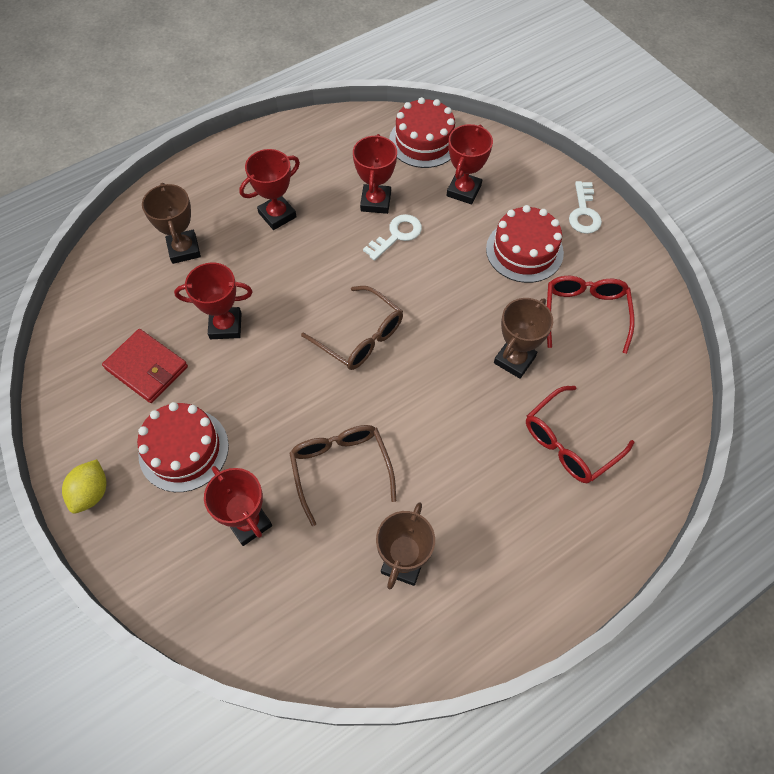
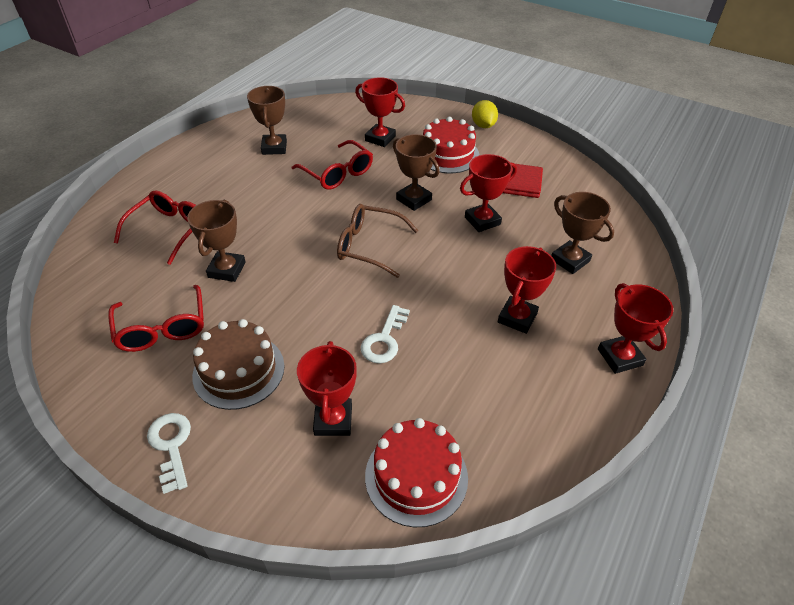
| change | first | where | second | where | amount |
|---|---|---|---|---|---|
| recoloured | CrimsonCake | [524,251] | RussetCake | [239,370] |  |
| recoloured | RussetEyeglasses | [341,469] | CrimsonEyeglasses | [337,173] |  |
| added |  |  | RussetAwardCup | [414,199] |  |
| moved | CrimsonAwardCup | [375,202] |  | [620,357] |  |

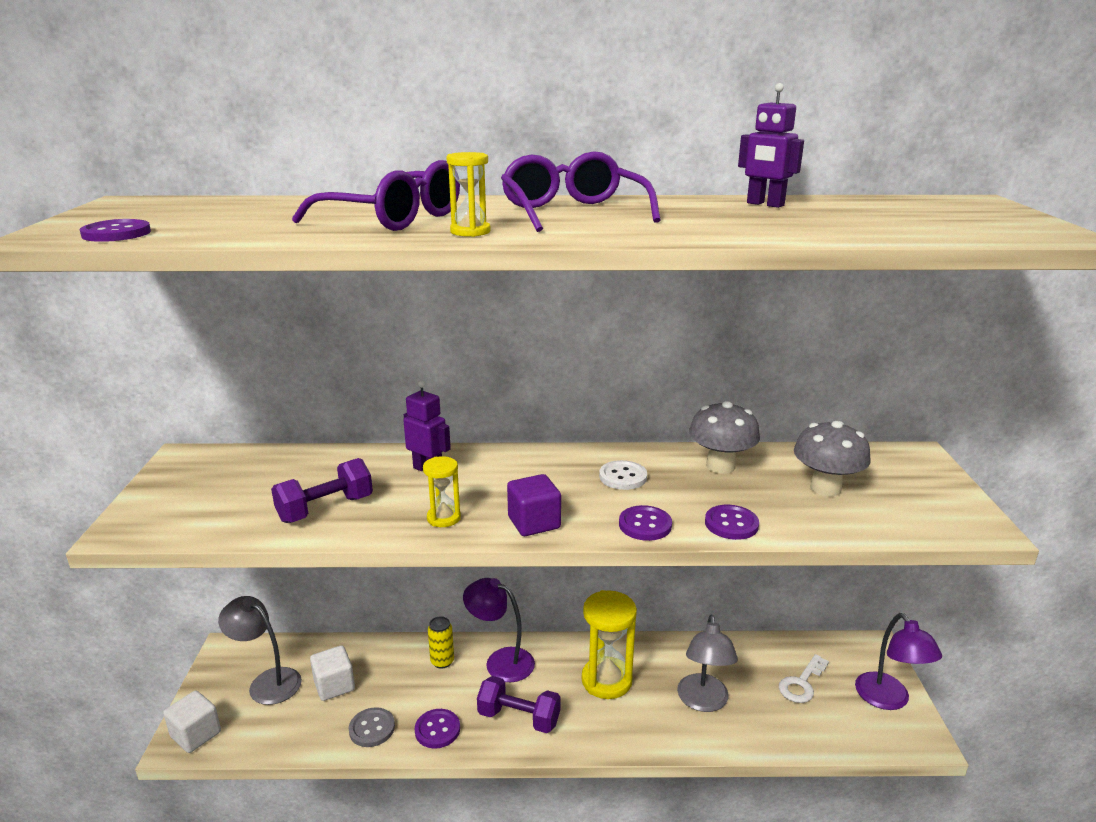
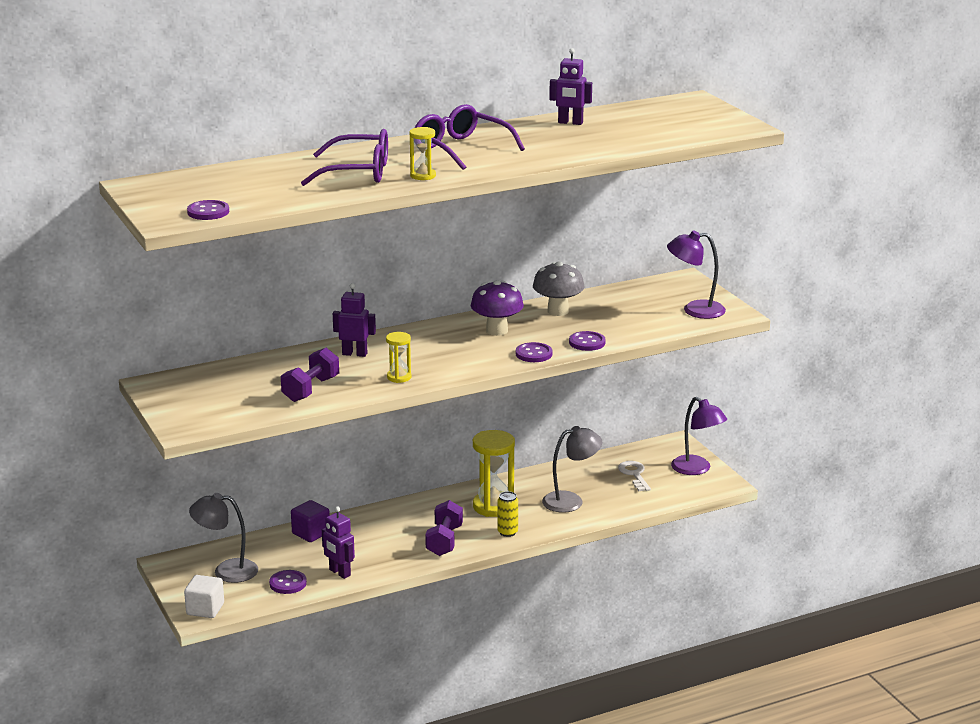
| change | first | where | second | where | amount |
|---|---|---|---|---|---|
| moved | PurpleSewingButton | [437,730] |  | [288,583] |  |
| moved | PurpleBlock | [534,523] |  | [311,533] |  |
| replaced | GraySewingButton | [372,728] | PurpleRobotFigure | [339,573] |  |
| turned | PurpleDumbbell | [519,718] |  | [444,541] | 75 degrees counterclockwise |
| replaced | WhiteSewingButton | [623,477] | PurpleToadstool | [497,330] |  |
| moved | BrightYellowTin | [442,661] |  | [507,532] |  |
| turned | GrayDeskLamp | [703,702] |  | [571,501] | 90 degrees counterclockwise |
| turned | WhiteLatchkey | [801,683] |  | [634,474] | 150 degrees clockwise |
| moved | PurpleDeskLamp | [500,661] |  | [695,310] |  |
| removed | WhiteBlock | [334,685] |  |  |  |
| removed | GrayToadstool | [825,488] |  |  |  |

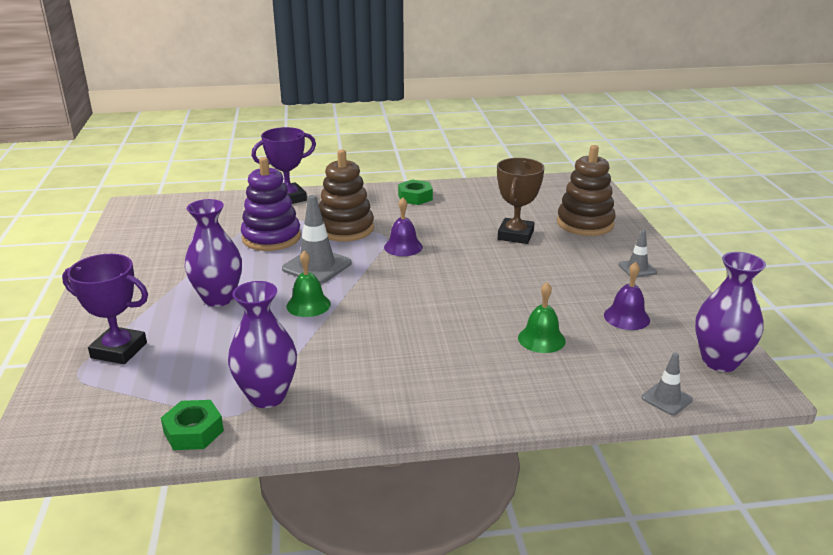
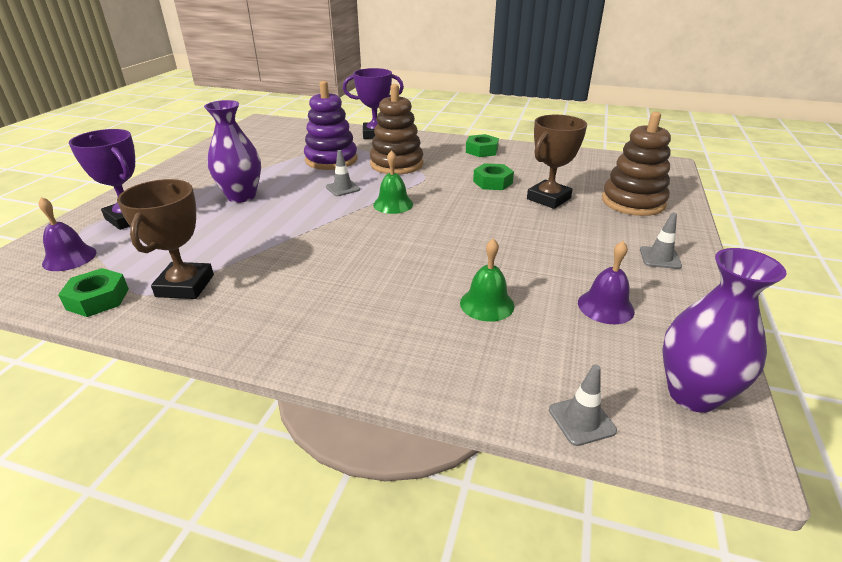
| change | first | where | second | where | amount |
|---|---|---|---|---|---|
| moved | PurpleBell | [403,247] |  | [69,258] |  |
| replaced | PurpleFlowerVase | [267,396] | RussetAwardCup | [185,286] |  |
| resized | GraySafetyCone | [317,266] |  | [343,188] | x0.55 |
| moved | GreenBell | [308,305] |  | [393,204] |  |
| added |  |  | GreenHexagonNut | [492,182] |  |

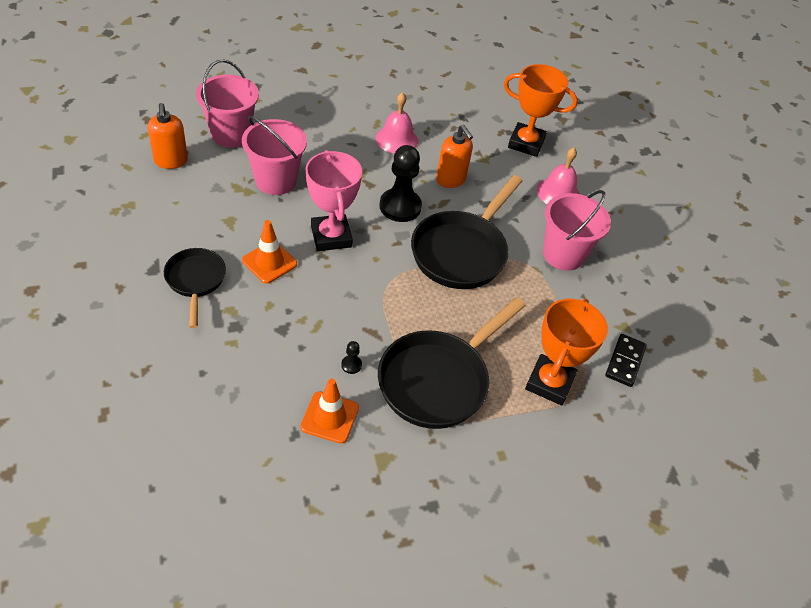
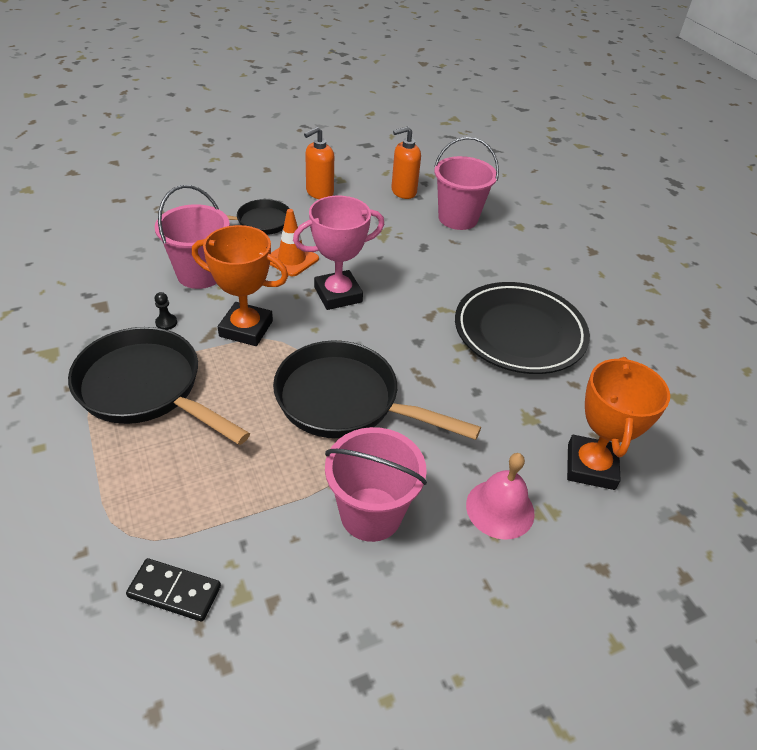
| change | first | where | second | where | amount |
|---|---|---|---|---|---|
| moved | RosePinkSandBucket | [276,180] |  | [200,274] |  |
| moved | BrightOrangeAwardCup | [549,383] |  | [246,329] |  |
| moved | BrightOrangePumpBottle | [451,180] |  | [319,193] |  |
| replaced | RosePinkBell | [397,139] | EbonyFlatDish | [519,332] |  |
| removed | BrightOrangeSafetyCone | [330,417] |  |  |  |
| removed | EbonyChessPawn | [400,207] |  |  |  |

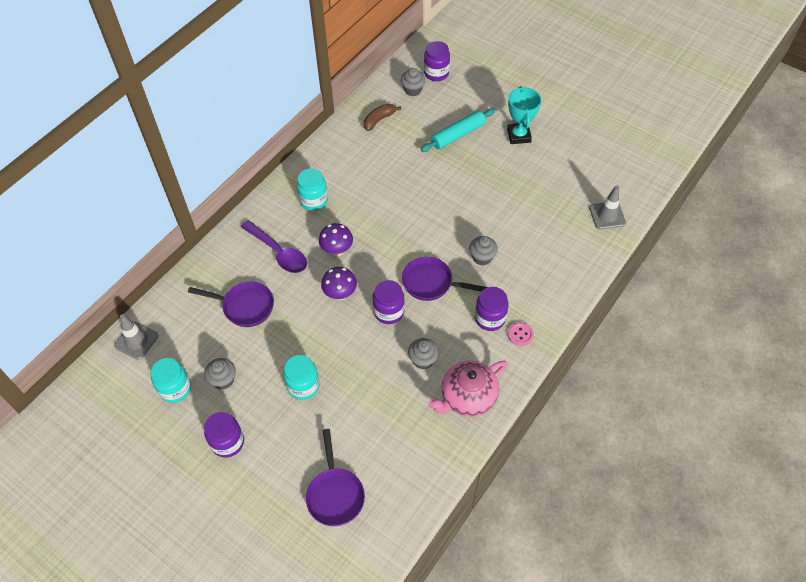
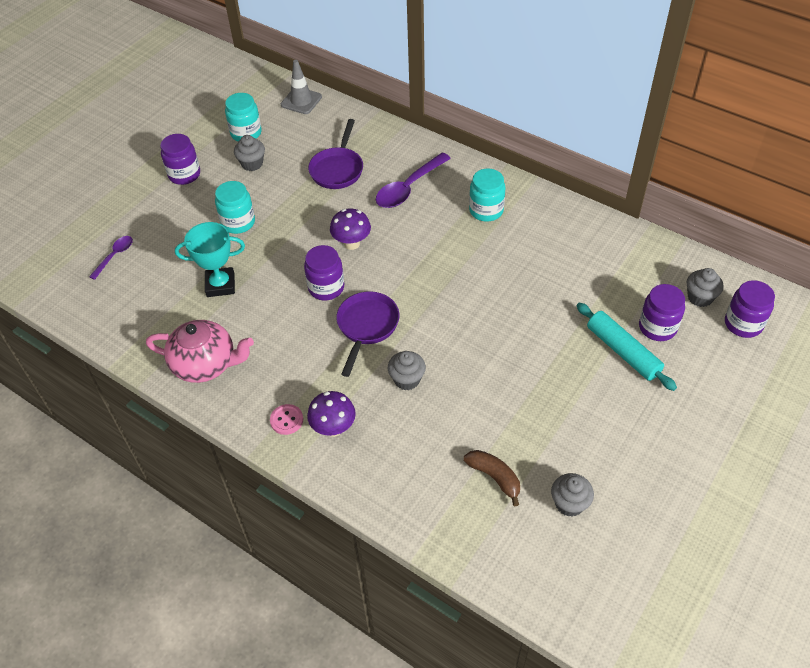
| change | first | where | second | where | amount |
|---|---|---|---|---|---|
| replaced | PurpleFryingPan | [335,494] | PurpleSpoon | [115,256] |  |
| turned | RosePinkTeaPot | [467,397] |  | [206,364] | 135 degrees clockwise |
| moved | AquaAwardCup | [518,136] |  | [220,285] |  |
| moved | PurpleToadstool | [337,250] |  | [333,428] |  |
| moved | RussetToyBanana | [379,120] |  | [494,477] |  |
| moved | GrayMuffin | [423,360] |  | [569,503] |  |
| moved | PurplePreserveJar | [490,318] |  | [657,327] |  |
| removed | GraySafetyCone | [607,215] |  |  |  |

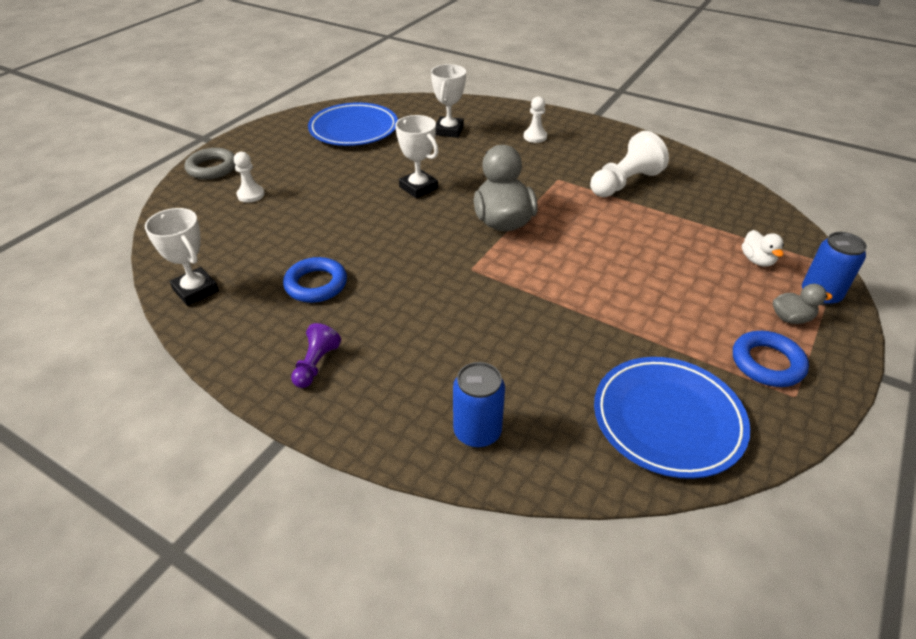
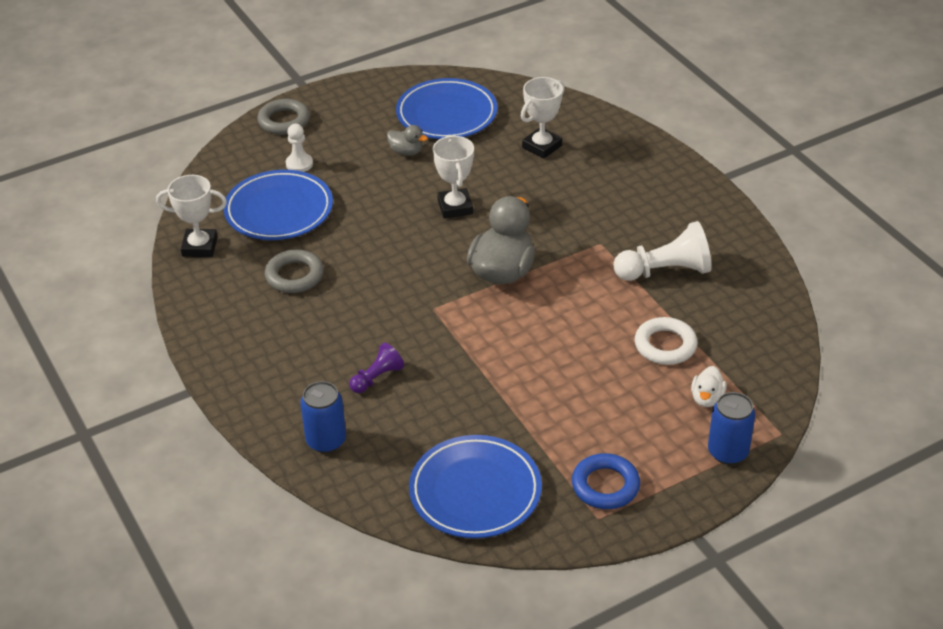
| change | first | where | second | where | amount |
|---|---|---|---|---|---|
| turned | WhiteAwardCup | [195,290] |  | [199,247] | 75 degrees counterclockwise |
| added |  |  | CobaltFlatDish | [279,210] |  |
| recoloured | CobaltTorus | [316,284] | GrayTorus | [294,276] |  |
| moved | PurpleChessPawn | [316,364] |  | [377,378] |  |
| moved | GrayToyDuck | [791,318] |  | [406,152] |  |
| added |  |  | WhiteTorus | [665,345] |  |
| removed | WhiteChessPawn | [535,137] |  |  |  |

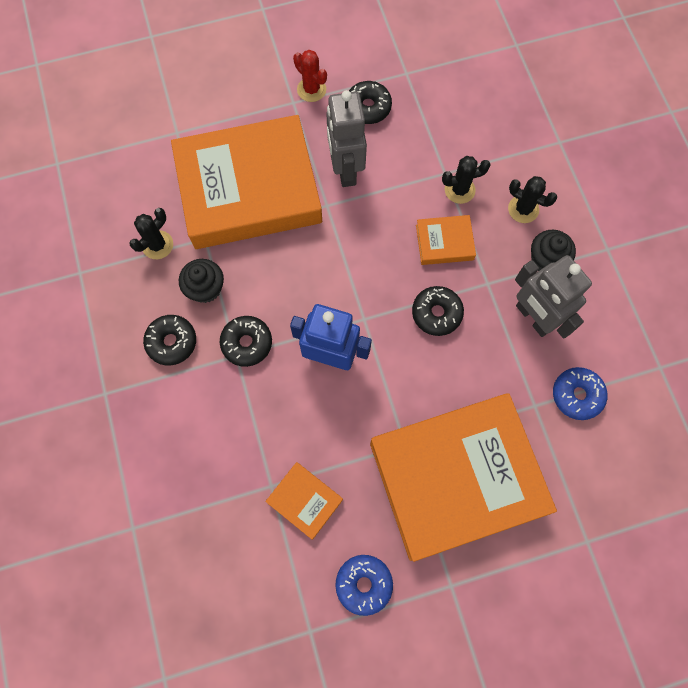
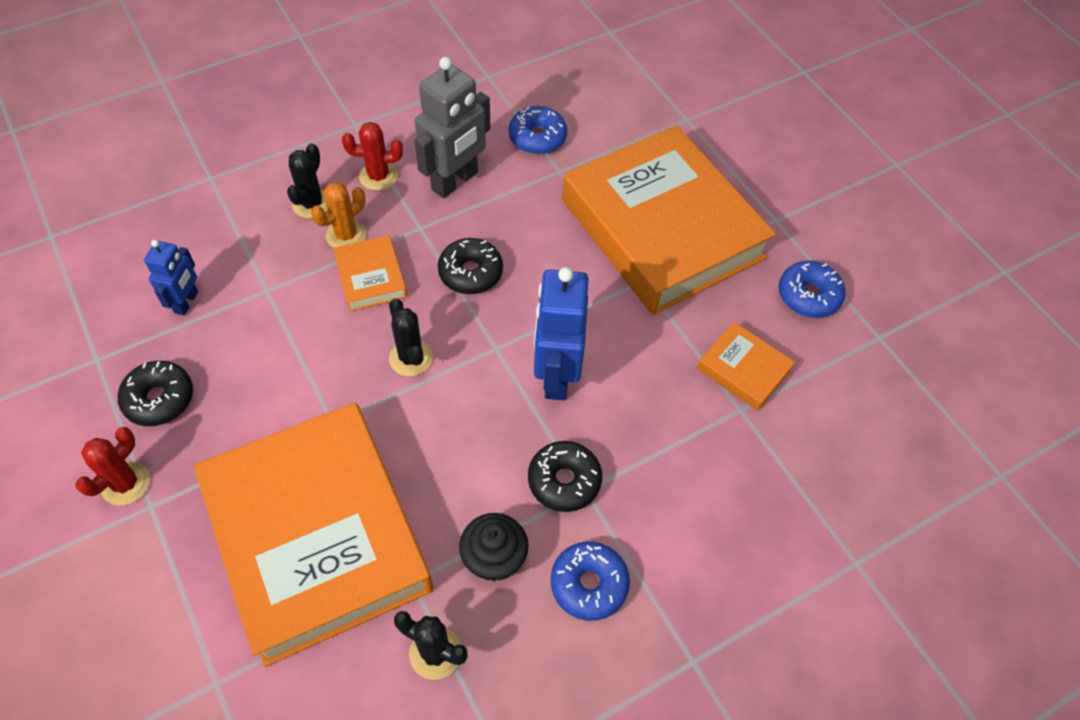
| change | first | where | second | where | amount |
|---|---|---|---|---|---|
| added |  |  | CobaltRobotFigure | [187,302] |  |
| added |  |  | BrightOrangeCactus | [346,235] |  |
| replaced | EbonyMuffin | [546,259] | CrimsonCactus | [378,176] |  |
| moved | EbonyCactus | [459,190] |  | [411,358] |  |
| recoloured | EbonyDoughnut | [172,342] | CobaltDoughnut | [589,584] |  |
| turned | BrightOrangeHardback | [305,500] |  | [743,370] | 75 degrees counterclockwise |
| removed | GrayRobotFigure | [345,169] |  |  |  |

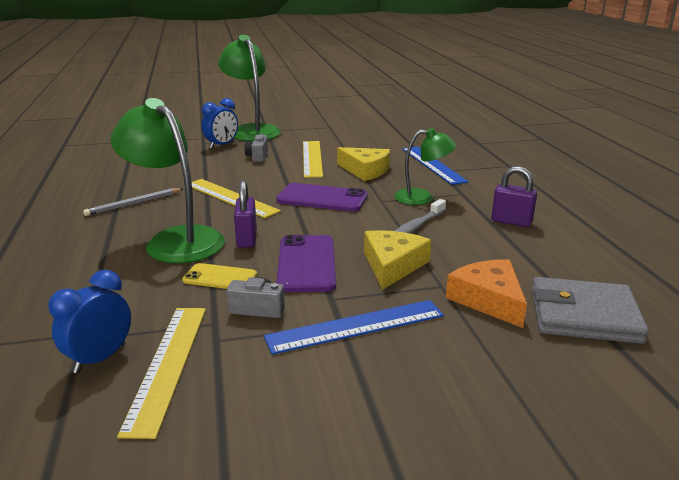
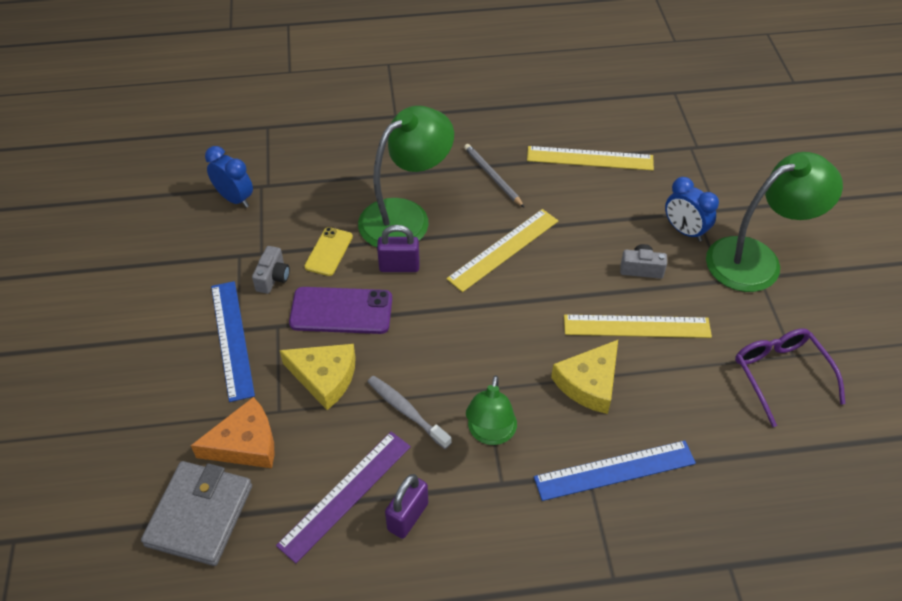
| change | first | where | second | where | amount |
|---|---|---|---|---|---|
| added |  |  | PurpleRuler | [345,494] |  |
| moved | BrightYellowRuler | [168,365] |  | [590,158] |  |
| added |  |  | PurpleEyeglasses | [780,374] |  |
| removed | PurpleMobilePhone | [322,198] |  |  |  |

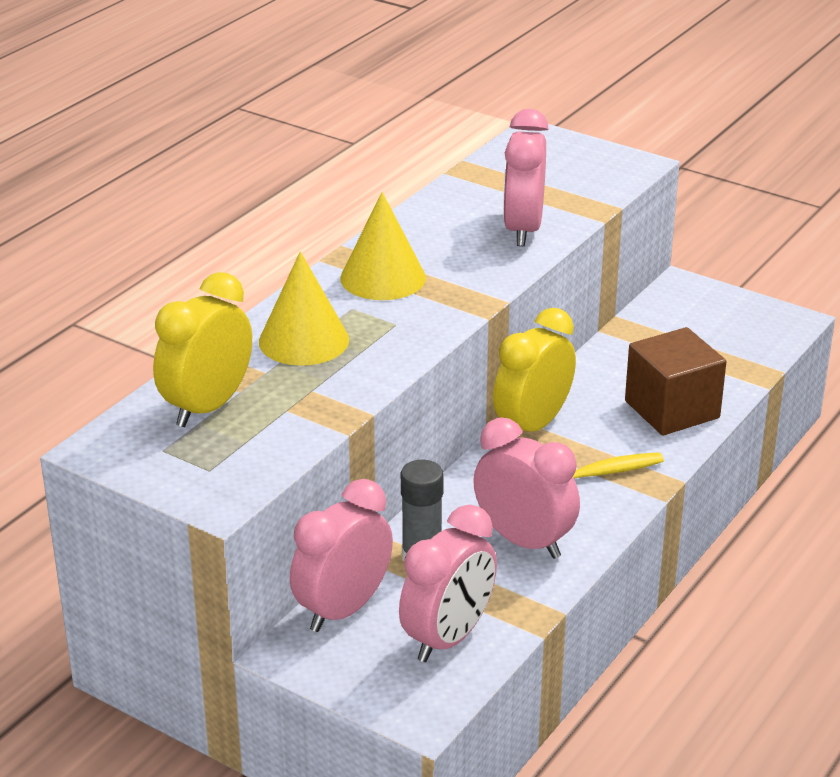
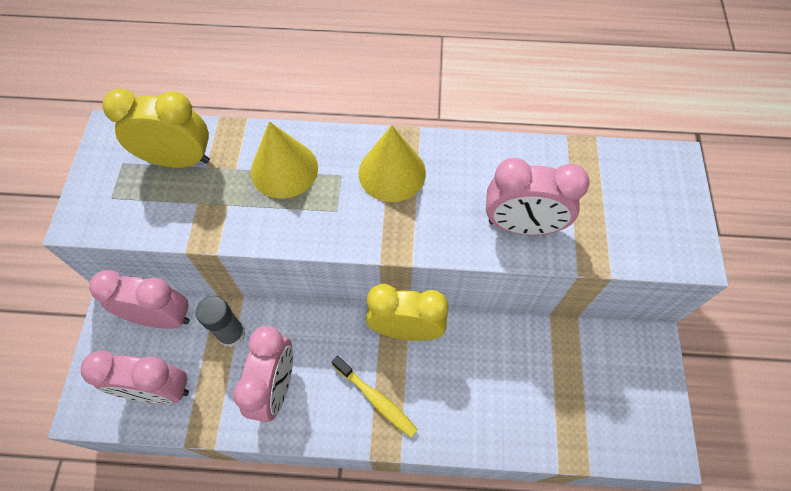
| change | first | where | second | where | amount |
|---|---|---|---|---|---|
| turned | RosePinkBedsideClock | [523,230] |  | [522,226] | 150 degrees counterclockwise |
| removed | RussetBlock | [672,409] |  |  |  |

